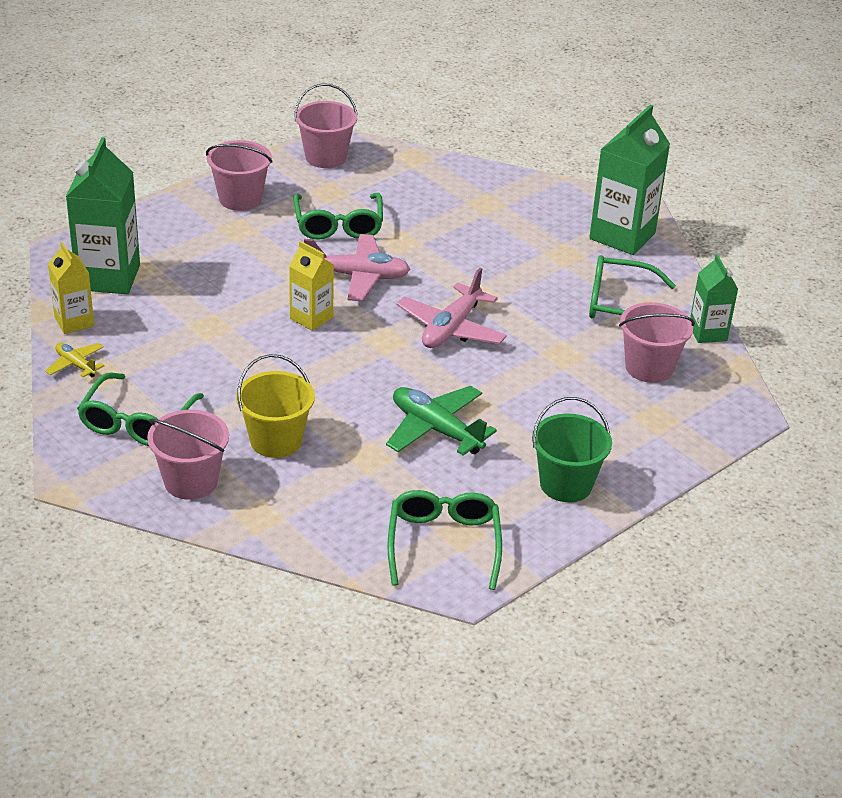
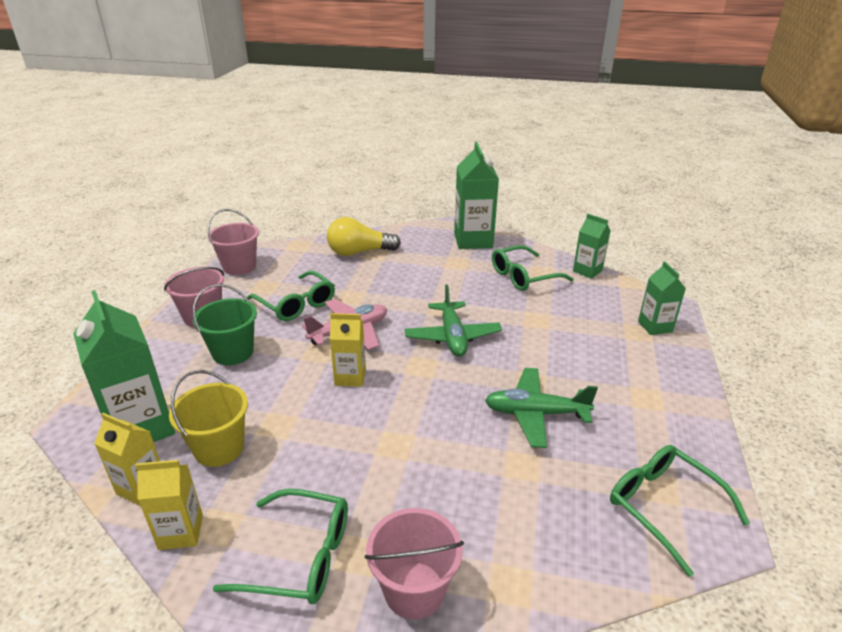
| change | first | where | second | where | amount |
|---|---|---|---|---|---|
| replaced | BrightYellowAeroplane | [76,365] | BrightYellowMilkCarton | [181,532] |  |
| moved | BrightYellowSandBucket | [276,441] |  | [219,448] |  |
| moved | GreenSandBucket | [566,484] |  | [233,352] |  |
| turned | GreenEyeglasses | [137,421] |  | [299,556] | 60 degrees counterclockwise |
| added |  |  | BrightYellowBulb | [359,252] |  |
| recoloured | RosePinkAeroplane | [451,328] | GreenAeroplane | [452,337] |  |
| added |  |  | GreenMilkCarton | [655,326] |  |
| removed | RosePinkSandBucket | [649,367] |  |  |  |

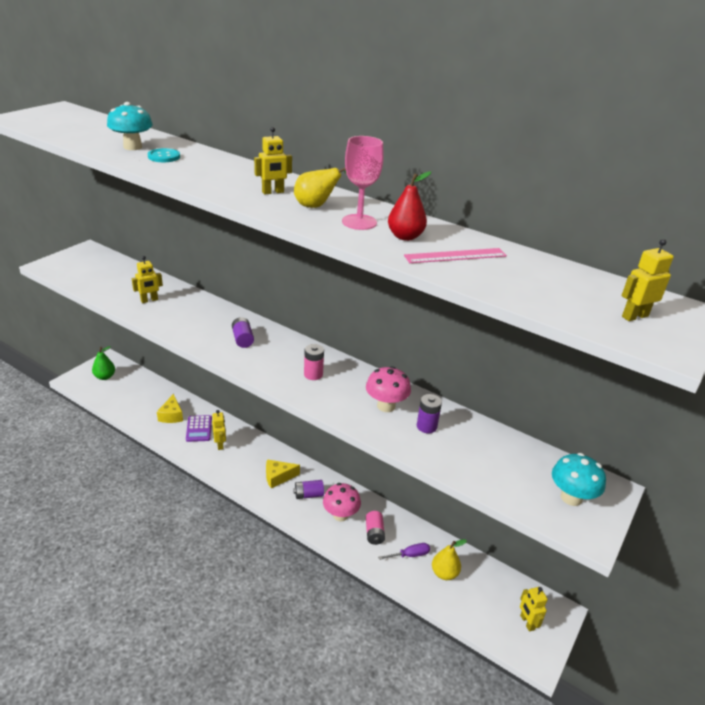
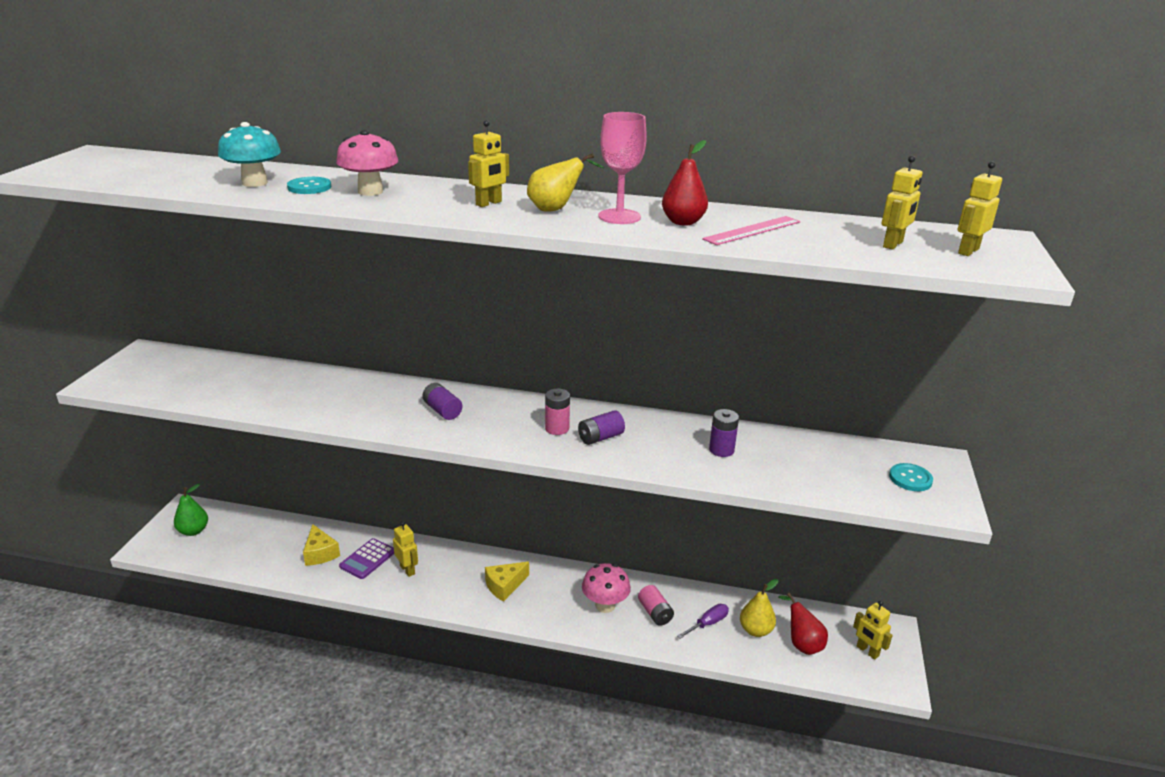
| change | first | where | second | where | amount |
|---|---|---|---|---|---|
| moved | RosePinkToadstool | [386,406] |  | [370,191] |  |
| turned | PurpleAddingMachine | [199,429] |  | [367,559] | 60 degrees clockwise |
| moved | PurpleAaBattery | [308,495] |  | [600,437] |  |
| added |  |  | CrimsonPearFruit | [802,644] |  |
| moved | BrightYellowRobotFigure | [149,300] |  | [893,244] |  |
| replaced | AquaToadstool | [571,497] | AquaSewingButton | [910,479] |  |

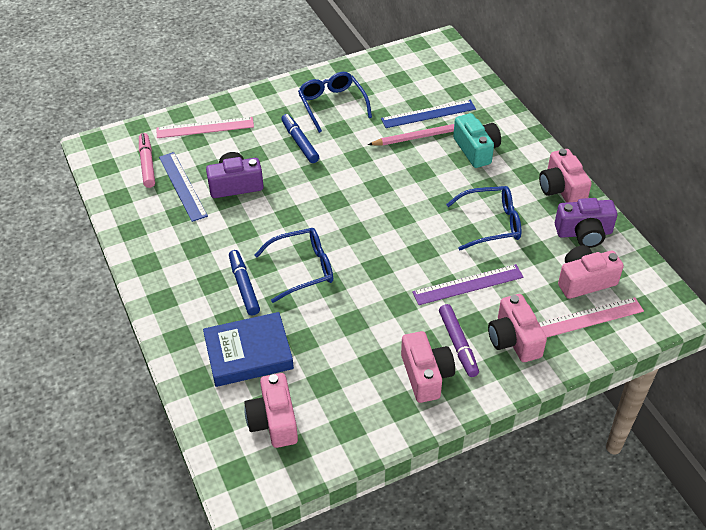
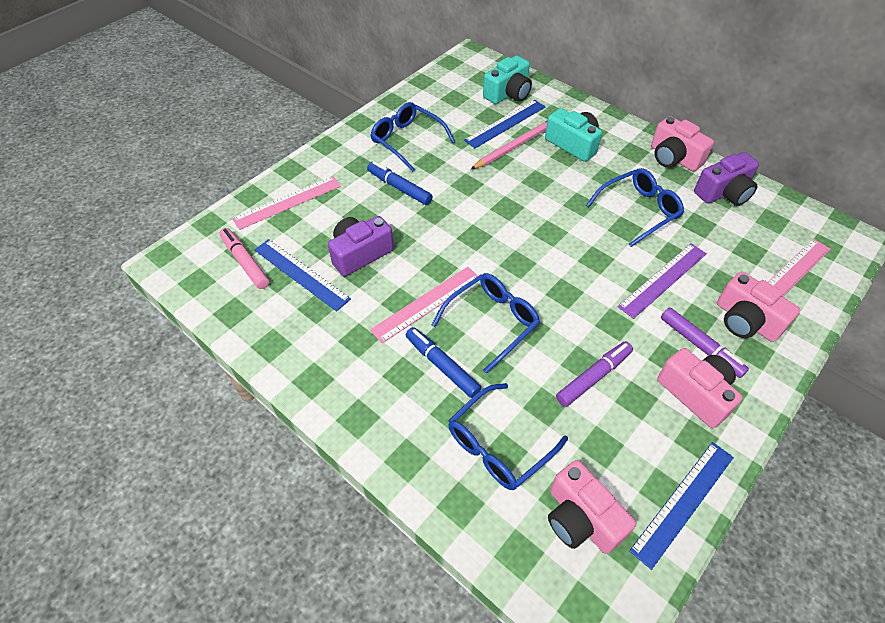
| change | first | where | second | where | amount |
|---|---|---|---|---|---|
| added |  |  | RosePinkRuler | [426,303] |  |
| replaced | CobaltHardback | [248,353] | CobaltEyeglasses | [498,445] |  |
| added |  |  | AquaCamera | [508,93] |  |
| added |  |  | PurpleFeltPen | [593,377] |  |
| added |  |  | CobaltRuler | [683,502] |  |
| removed | RosePinkCamera | [585,281] |  |  |  |

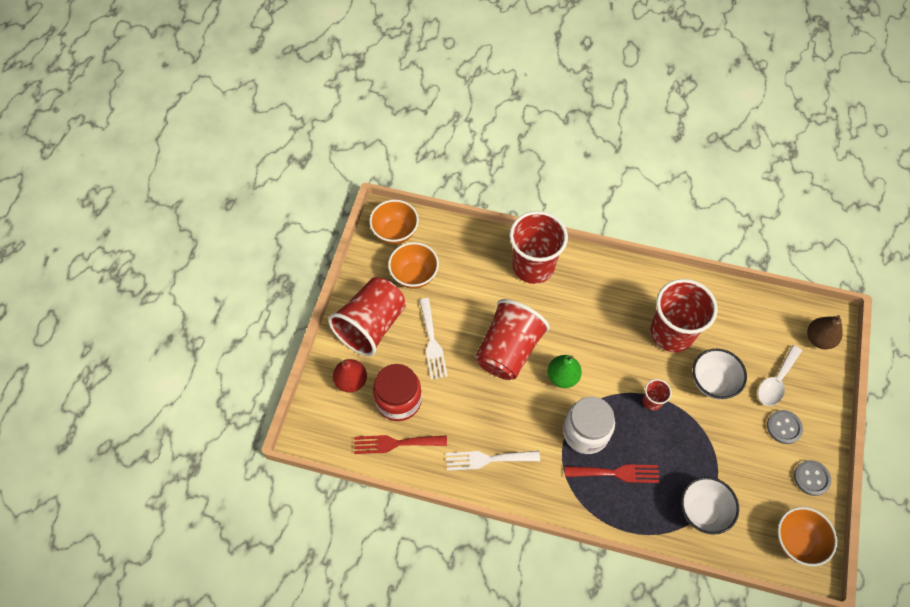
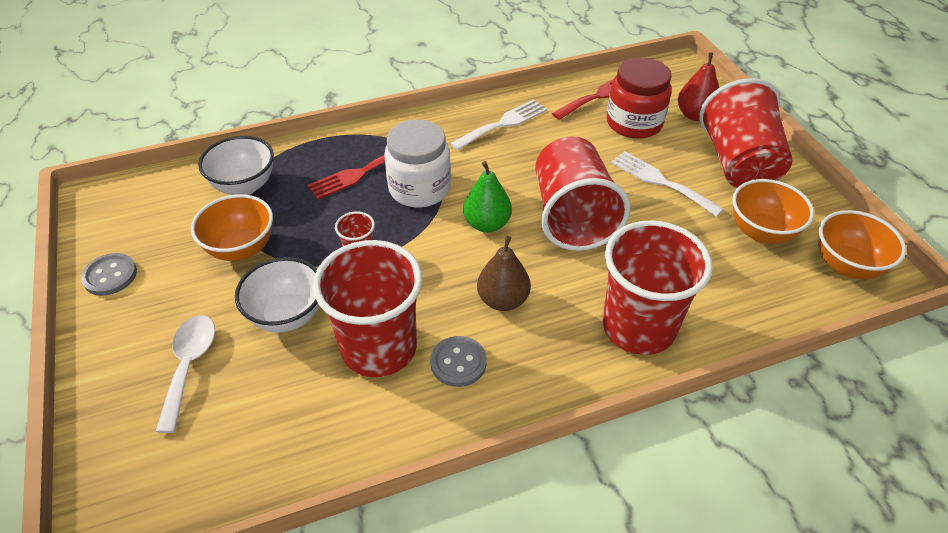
| change | first | where | second | where | amount |
|---|---|---|---|---|---|
| moved | BrightOrangeServingBowl | [797,541] |  | [241,248] |  |
| moved | GraySewingButton | [784,427] |  | [458,362] |  |
| moved | RussetPearFruit | [819,339] |  | [503,300] |  |

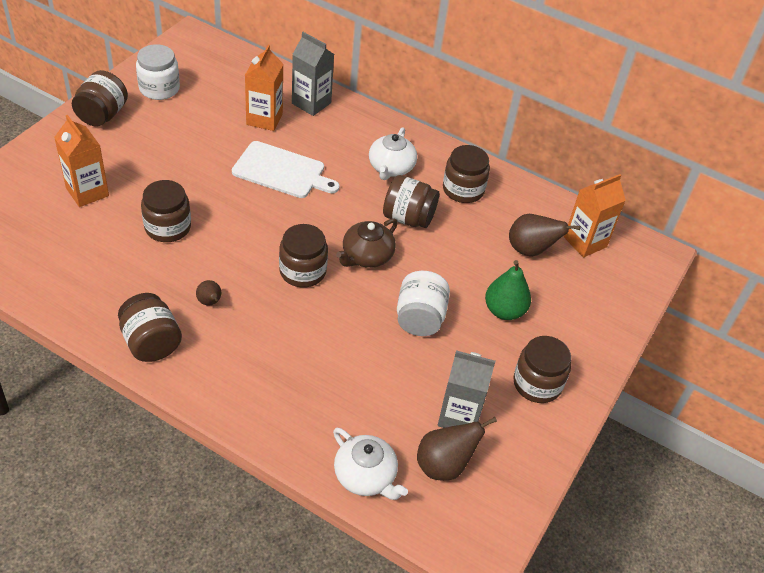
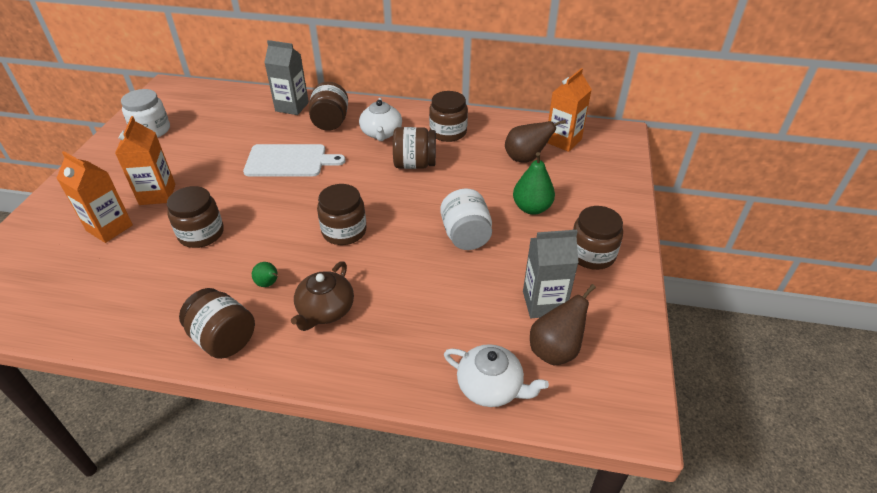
| change | first | where | second | where | amount |
|---|---|---|---|---|---|
| moved | BrightOrangeMilkCarton | [264,119] |  | [157,194] |  |
| recoloured | RussetPearFruit | [210,302] | GreenPearFruit | [268,284] |  |
| moved | RussetTeaPot | [366,256] |  | [325,310] |  |
| moved | RussetPreserveJar | [102,115] |  | [330,122] |  |

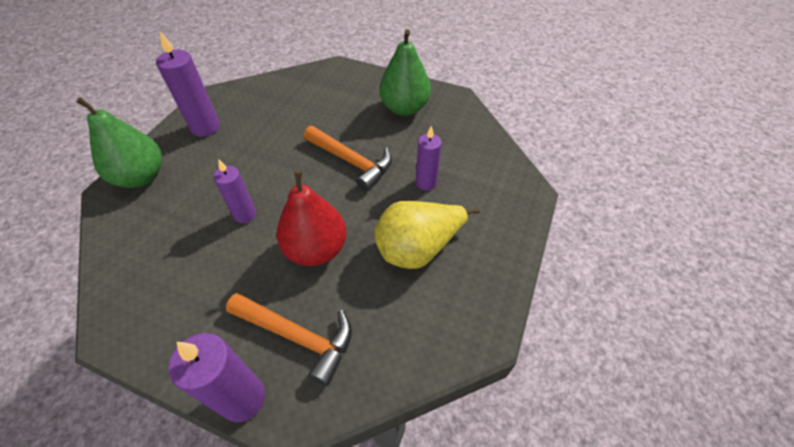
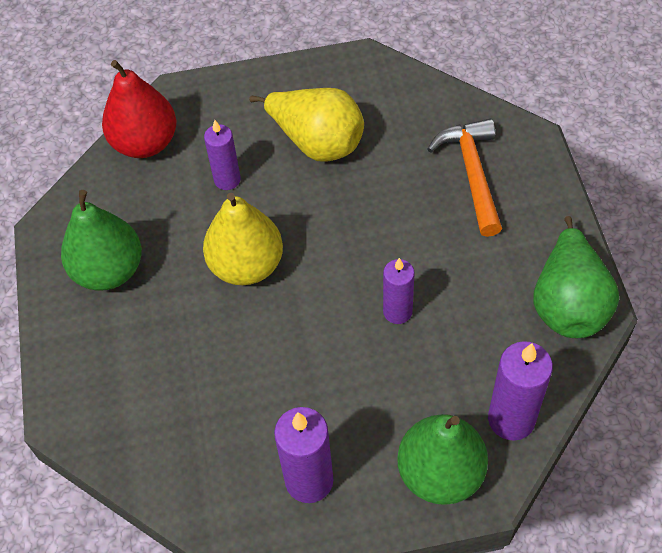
| change | first | where | second | where | amount |
|---|---|---|---|---|---|
| moved | CrimsonPearFruit | [316,249] |  | [145,143] |  |
| replaced | BrightOrangeCarpenter'sHammer | [352,162] | BrightYellowPearFruit | [246,265] |  |
| moved | PurpleCandle | [243,398] |  | [511,419] |  |
| added |  |  | GreenPearFruit | [568,303] |  |

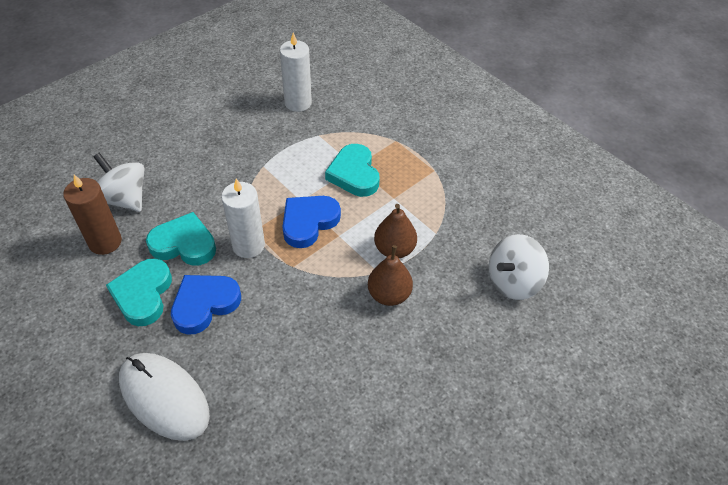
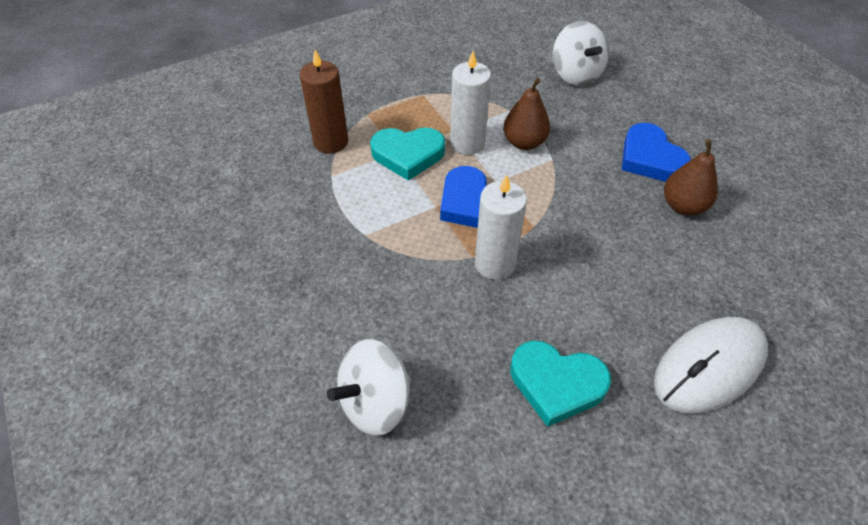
| change | first | where | second | where | amount |
|---|---|---|---|---|---|
| moved | RussetCandle | [105,242] |  | [331,142] |  |
| moved | WhiteCandle | [298,103] |  | [467,143] |  |
| moved | CobaltHeartShape | [204,304] |  | [650,158] |  |
| moved | RussetPearFruit | [389,294] |  | [683,206] |  |
| removed | AquaHeartShape | [184,244] |  |  |  |

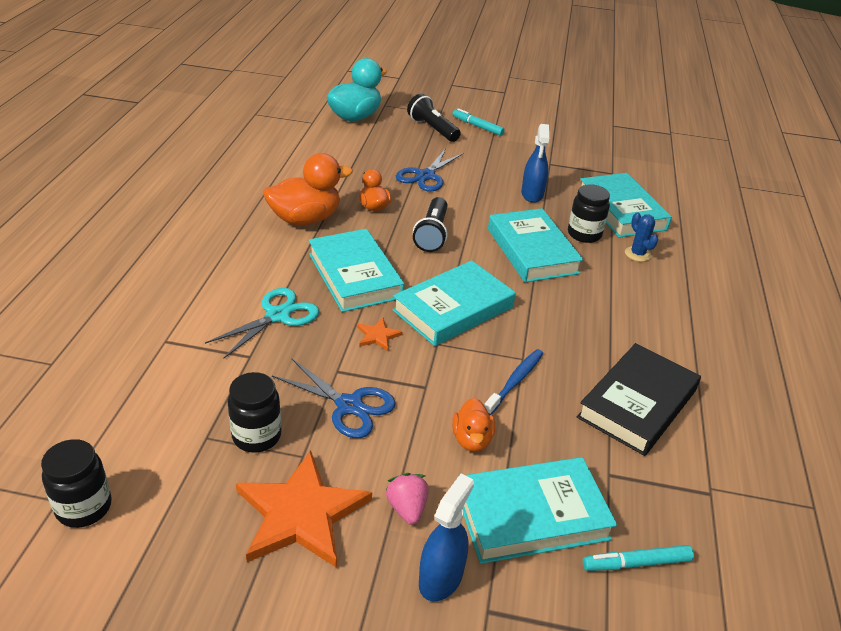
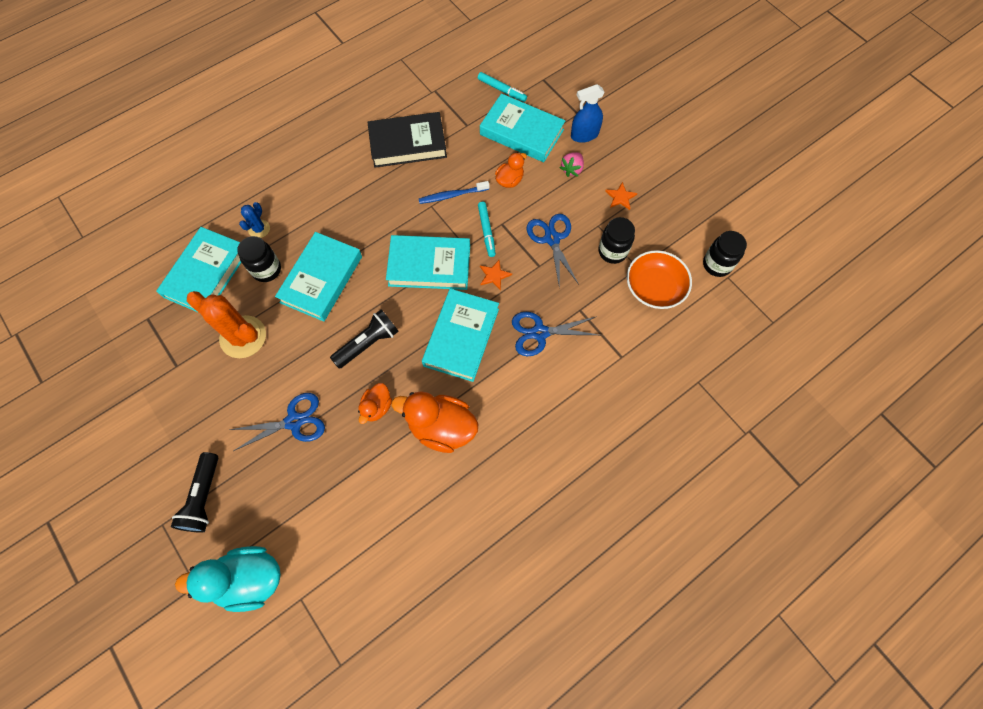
| change | first | where | second | where | amount |
|---|---|---|---|---|---|
| replaced | CobaltSprayer | [532,194] | BrightOrangeCactus | [243,337] |  |
| moved | AquaFeltPen | [477,126] |  | [486,231] |  |
| recoloured | AquaScissors | [278,315] | CobaltScissors | [540,333] |  |
| resized | BrightOrangeStarShape | [301,514] |  | [620,197] | x0.43 |
| added |  |  | BrightOrangeServingBowl | [654,287] |  |

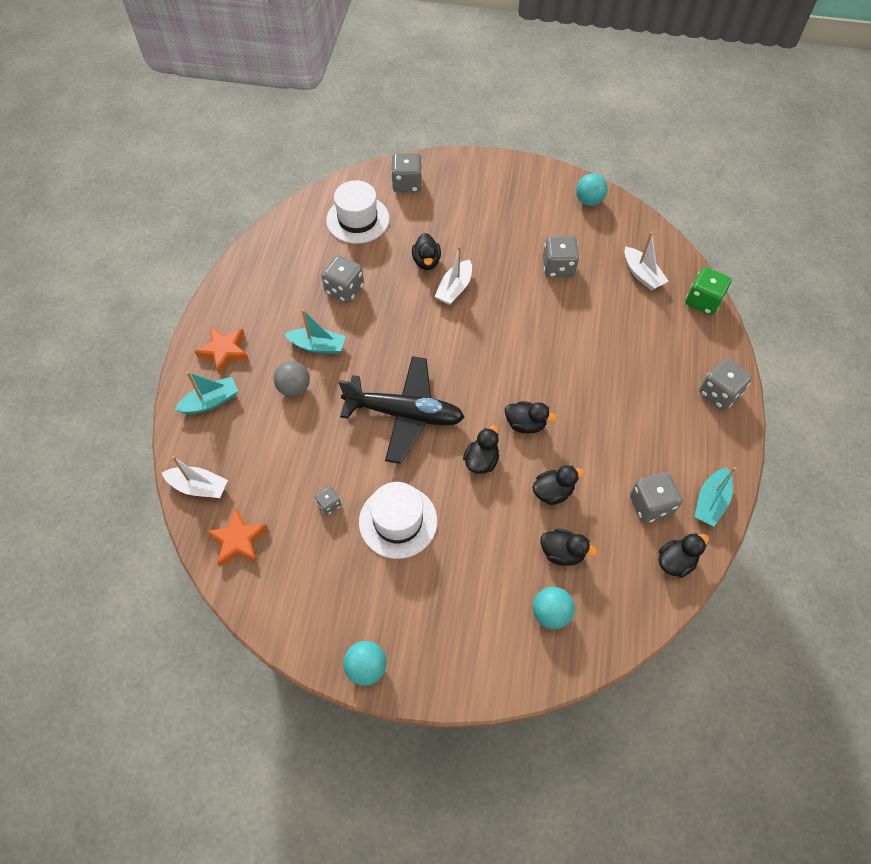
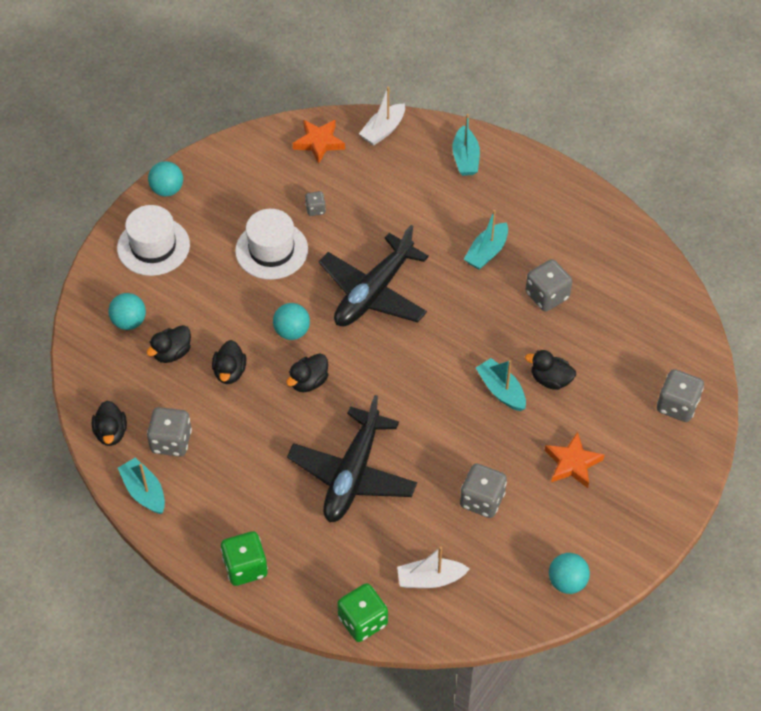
| change | first | where | second | where | amount |
|---|---|---|---|---|---|
| moved | WhiteHat | [357,219] |  | [153,246] |  |
| recoloured | GrayDie | [719,393] | GreenDie | [245,567] |  |
| replaced | EbonyToyDuck | [481,460] | AquaPlayBall | [292,331] |  |
| added |  |  | EbonyAeroplane | [352,474] |  |
| recoloured | WhiteBoat | [454,288] | AquaBoat | [501,390] |  |
| moved | BrightOrangeStarShape | [224,351] |  | [572,463] |  |
| removed | GrayPlayBall | [294,388] |  |  |  |

